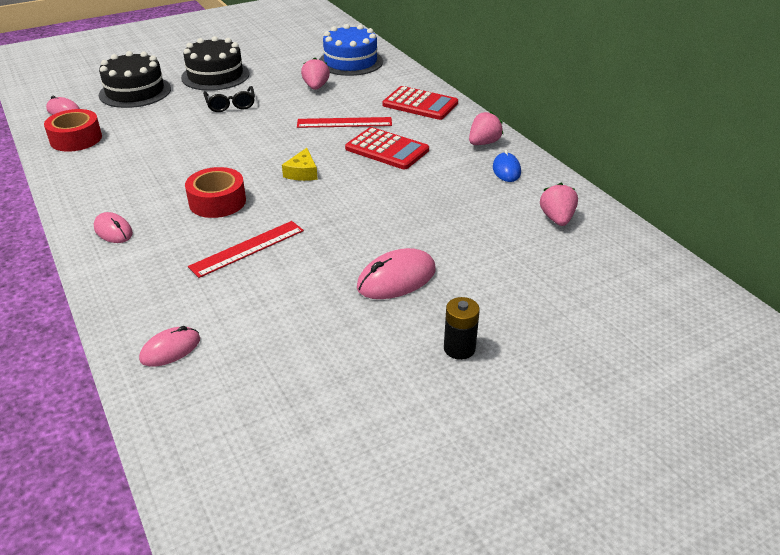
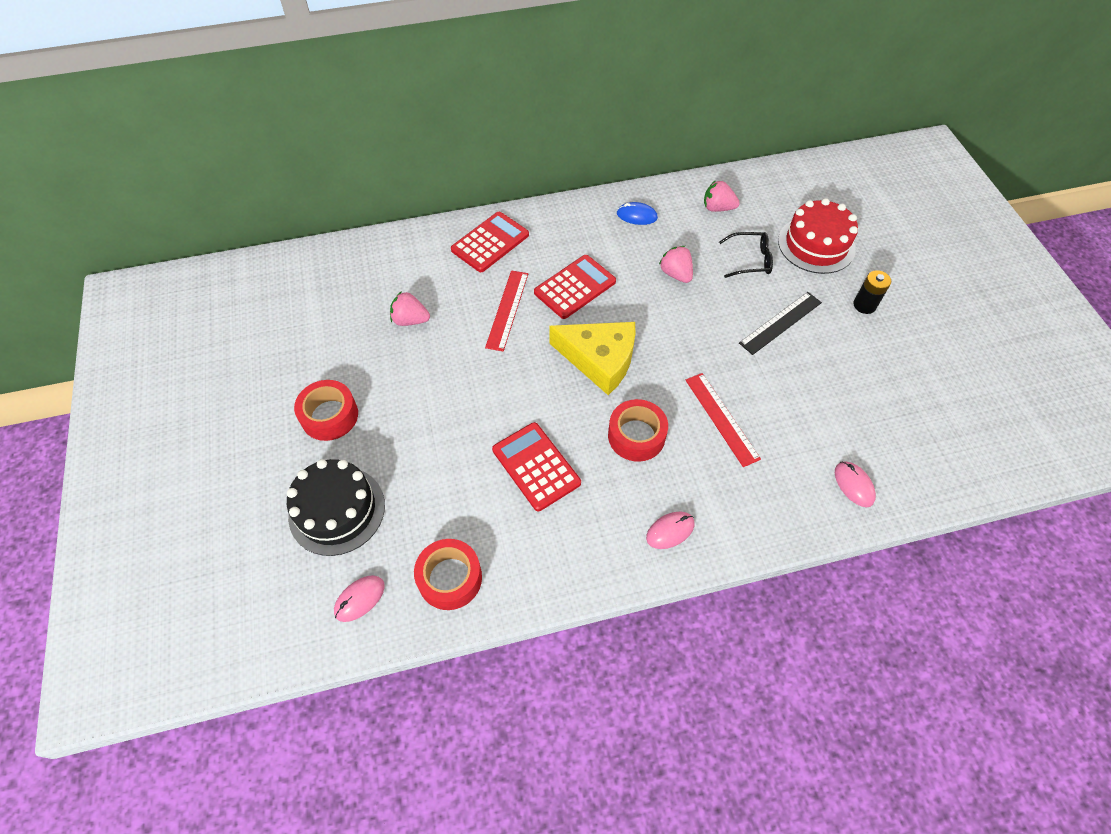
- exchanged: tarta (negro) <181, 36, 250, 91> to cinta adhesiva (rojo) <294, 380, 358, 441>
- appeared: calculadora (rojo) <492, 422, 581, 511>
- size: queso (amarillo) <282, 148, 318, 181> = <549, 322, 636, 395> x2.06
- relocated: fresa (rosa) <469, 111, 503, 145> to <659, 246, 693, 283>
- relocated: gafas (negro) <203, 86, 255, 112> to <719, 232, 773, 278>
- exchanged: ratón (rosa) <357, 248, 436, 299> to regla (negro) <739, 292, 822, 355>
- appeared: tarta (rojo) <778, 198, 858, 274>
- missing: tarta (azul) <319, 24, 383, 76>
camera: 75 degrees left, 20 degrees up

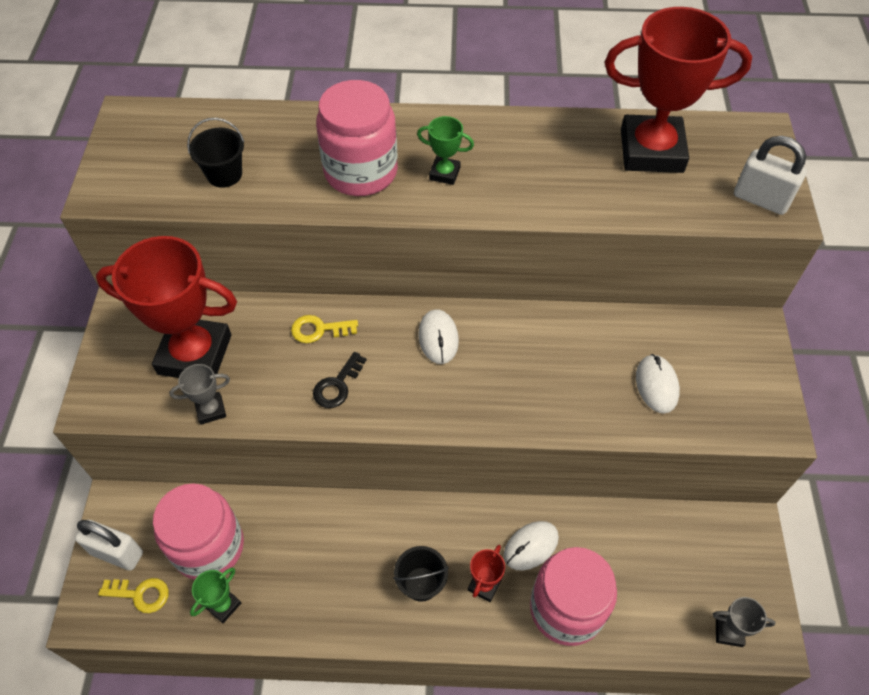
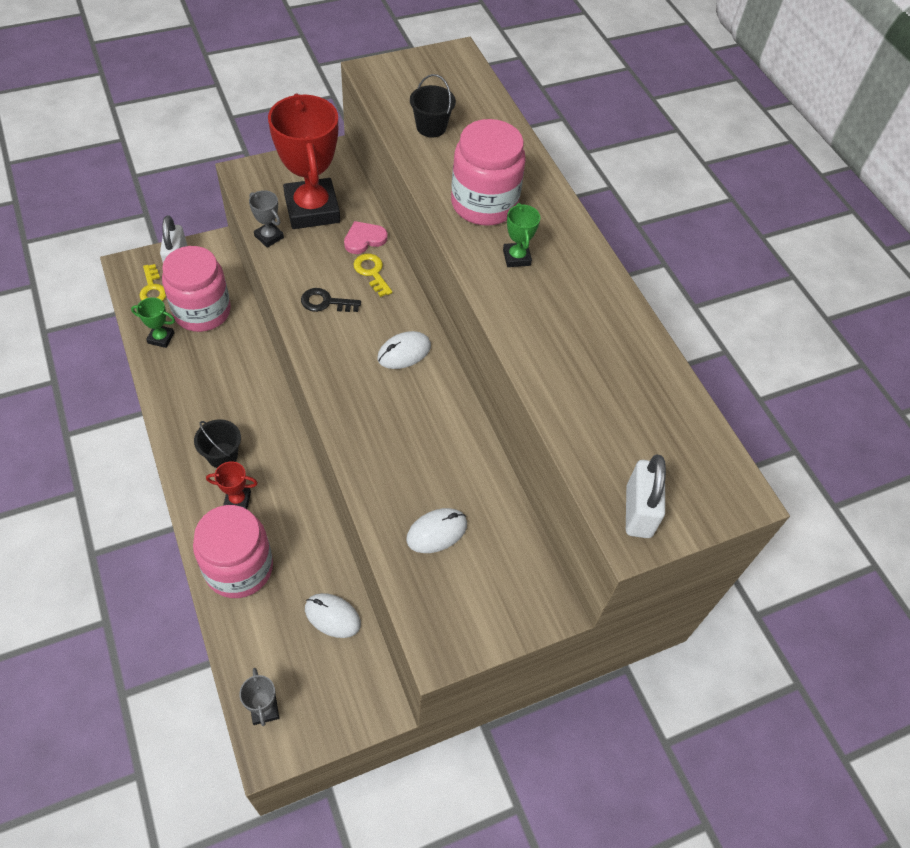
- relocated: ratón (blanco) <504, 521, 559, 570> to <305, 593, 361, 638>
- appeared: corazón (rosa) <344, 221, 388, 254>
- missing: trofeo (rojo) <605, 7, 752, 173>
camera: 60 degrees right, 0 degrees up

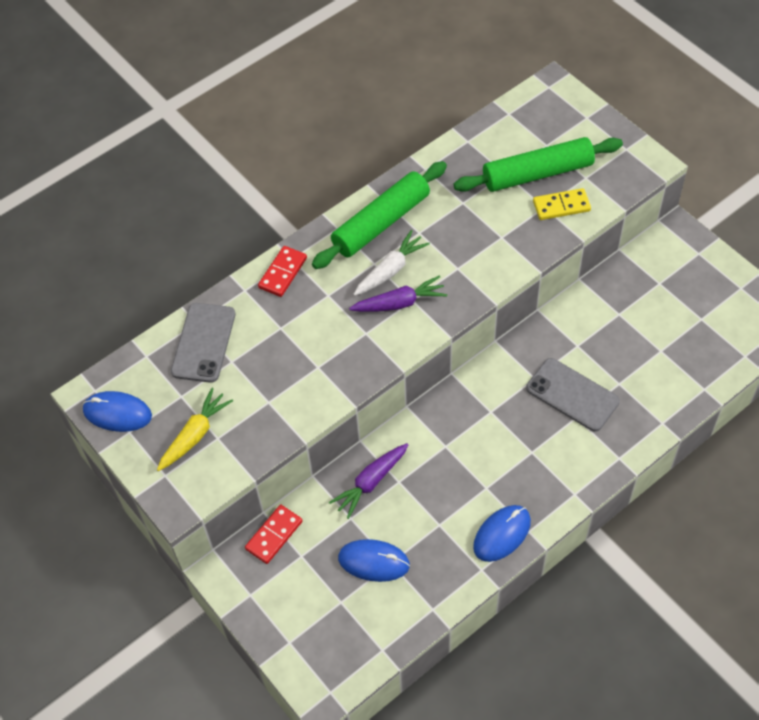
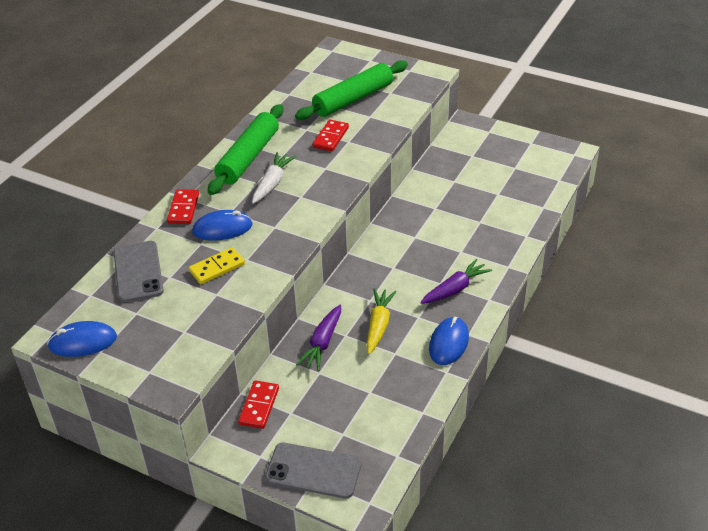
- relocated: ficha de dominó (amarillo) <533, 188, 591, 220> to <189, 247, 245, 284>
- relocated: ratón (azul) <338, 539, 410, 582> to <192, 210, 253, 241>
- relocated: móvil (gris) <526, 358, 620, 432> to <265, 443, 362, 499>
- appeared: ficha de dominó (rojo) <313, 120, 349, 151>
- relocated: zanahoria (amarillo) <157, 388, 233, 471> to <366, 288, 396, 354>
- relocated: zanahoria (morado) <349, 275, 448, 312> to <420, 258, 492, 304>
camera: 25 degrees left, 15 degrees down

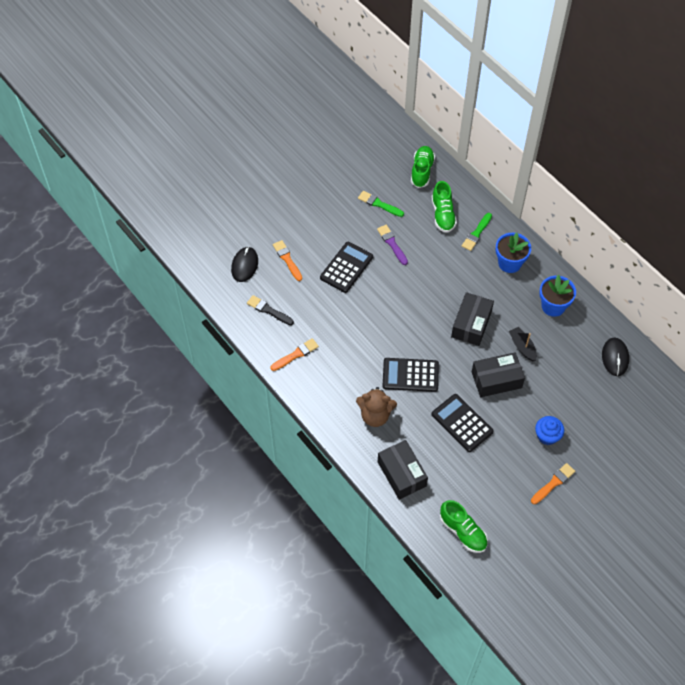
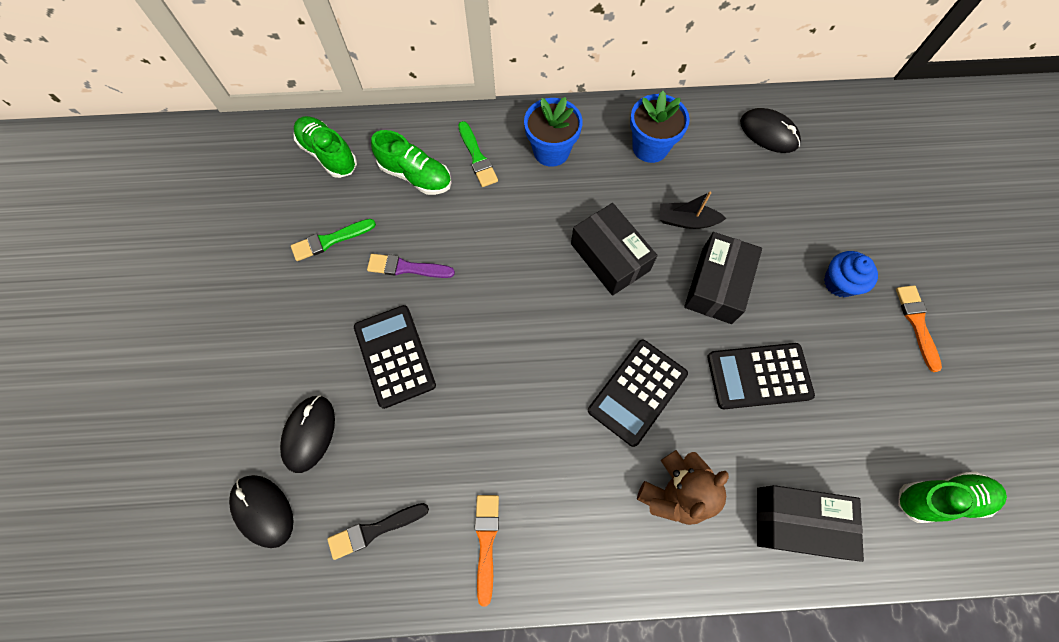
- exchanged: pincel (naranja) <273, 240, 302, 281> to ratón (negro) <280, 395, 335, 473>
camera: 55 degrees left, 10 degrees up

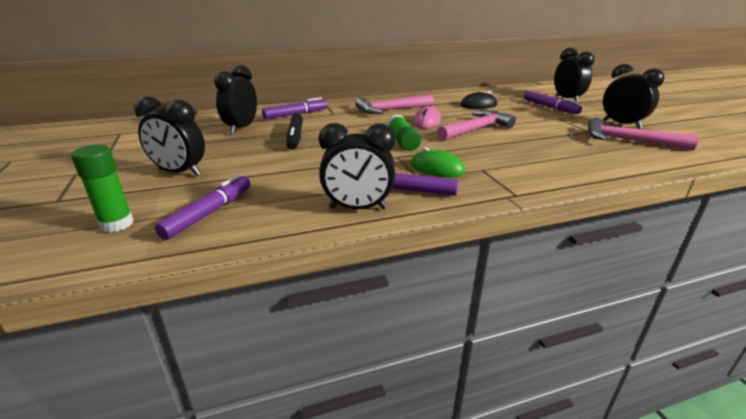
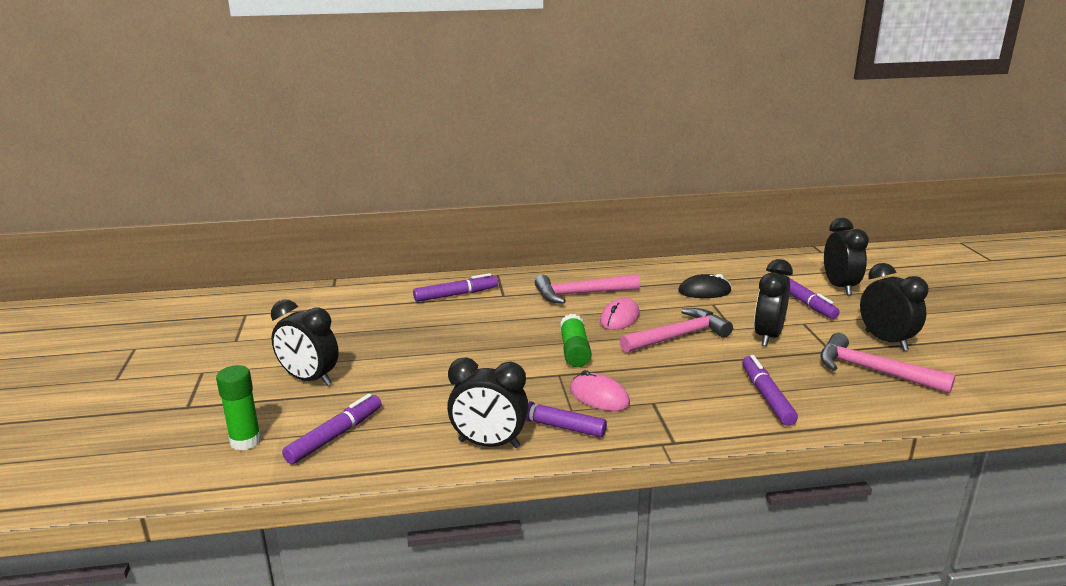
- colour: ratón (verde) <411, 147, 465, 177> to ratón (rosa) <570, 370, 630, 411>
- appeared: rotulador (morado) <742, 355, 798, 426>
- relocated: despertador (negro) <214, 65, 257, 134> to <754, 259, 793, 346>
- missing: rotulador (negro) <286, 113, 303, 149>
camera: 10 degrees right, 5 degrees down

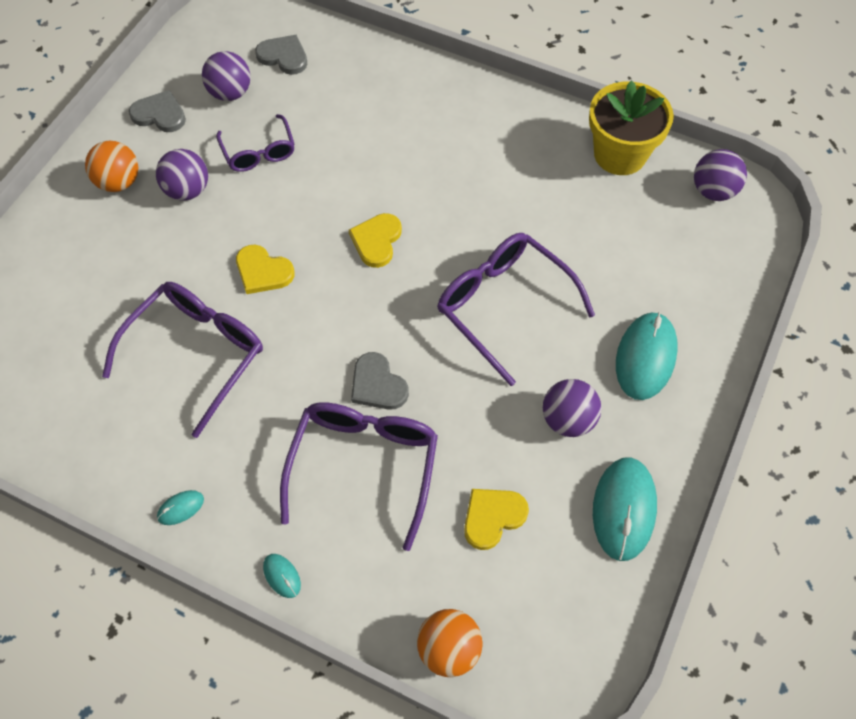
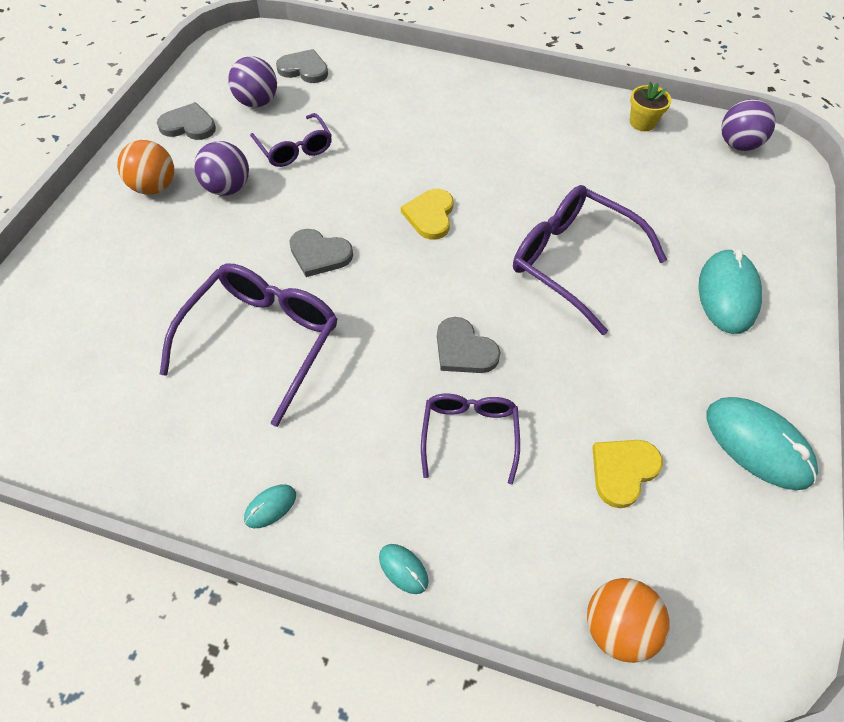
- colour: corazón (amarillo) <236, 245, 295, 294> to corazón (gris) <289, 229, 353, 277>
- size: gafas (morado) <280, 402, 438, 551> = <421, 394, 520, 484> x0.60
- size: maceta (amarillo) <589, 80, 674, 175> = <630, 82, 672, 131> x0.51
- spun: ratón (turquesa) <593, 457, 657, 561> = <707, 397, 818, 490> 45 degrees counterclockwise
- missing: pelota (morado) <543, 379, 601, 437>
camera: 10 degrees left, 5 degrees down

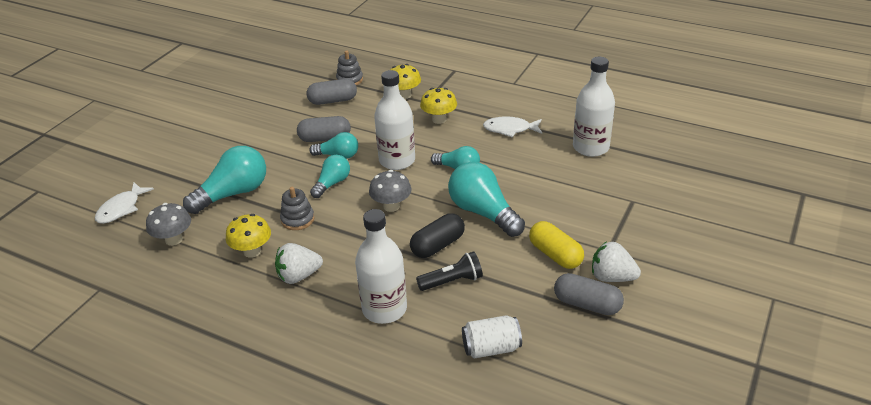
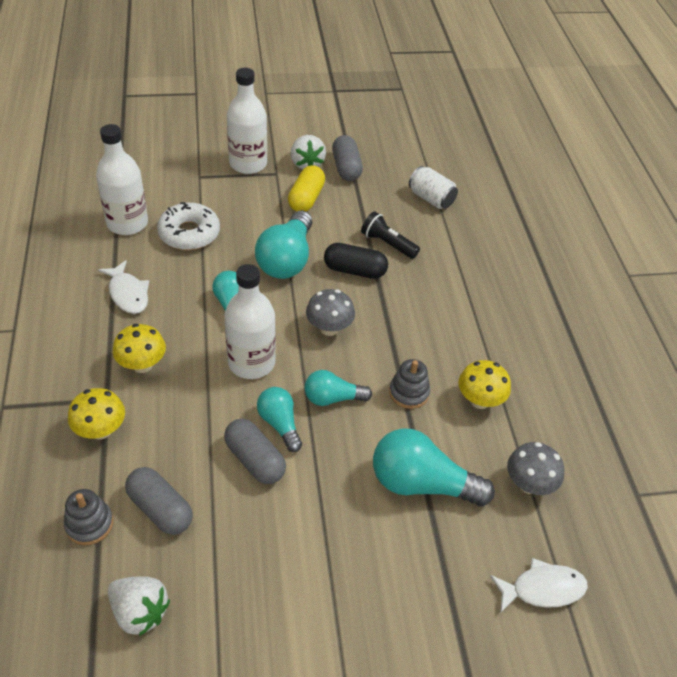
- relocated: fresa (blanco) <275, 243, 323, 284> to <108, 576, 170, 636>
- appeared: rosquilla (blanco) <157, 202, 220, 250>
- relocated: botella (blanco) <355, 209, 407, 324> to <227, 68, 267, 174>
camera: 130 degrees left, 10 degrees up

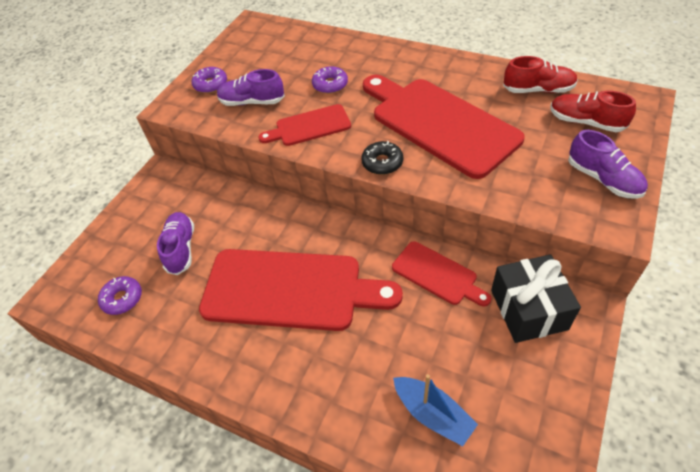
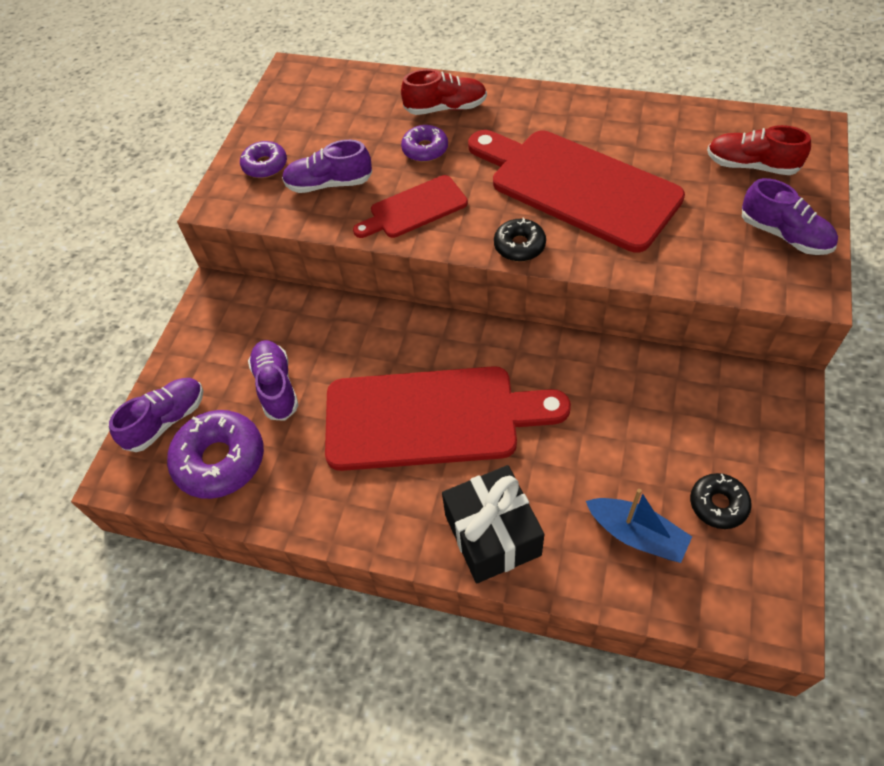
- appeared: zapato (morado) <109, 378, 203, 452>
- size: rosquilla (morado) <98, 276, 142, 315> = <167, 410, 264, 499> x1.75
- relocated: zapato (rojo) <503, 56, 578, 93> to <401, 69, 487, 115>
- relocated: regalo (negro) <491, 254, 581, 343> to <442, 465, 545, 583>
- appeared: rosquilla (negro) <690, 473, 752, 529>
- missing: tabla de cortar (rojo) <392, 241, 491, 306>
camera: 10 degrees left, 5 degrees up

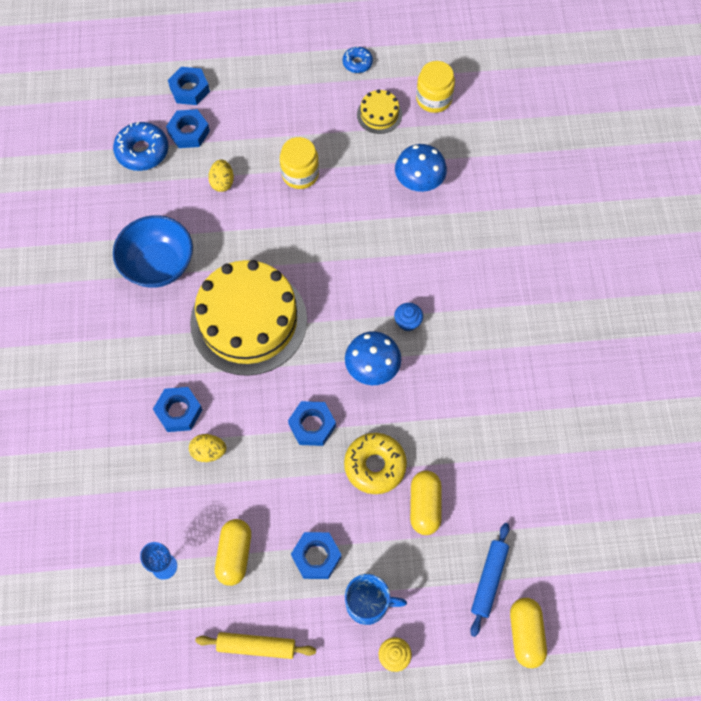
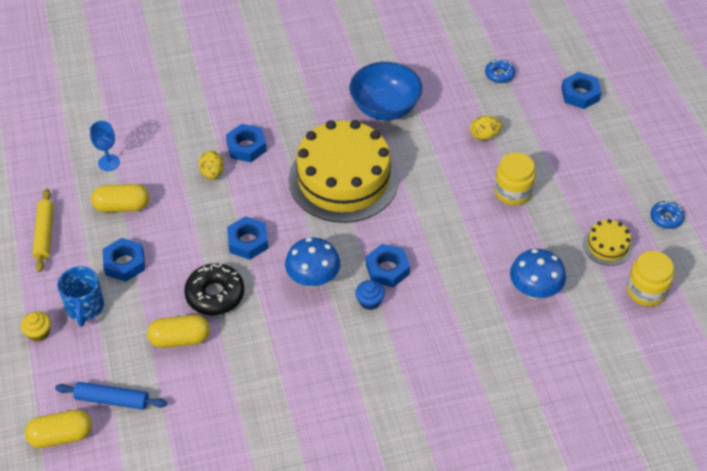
- colour: rosquilla (amarillo) <344, 433, 407, 494> to rosquilla (negro) <184, 263, 244, 315>
- relocated: tuerca (azul) <166, 109, 210, 148> to <366, 244, 410, 287>
- size: rosquilla (azul) <113, 122, 168, 171> = <485, 59, 515, 83> x0.58
camera: 80 degrees right, 15 degrees down

